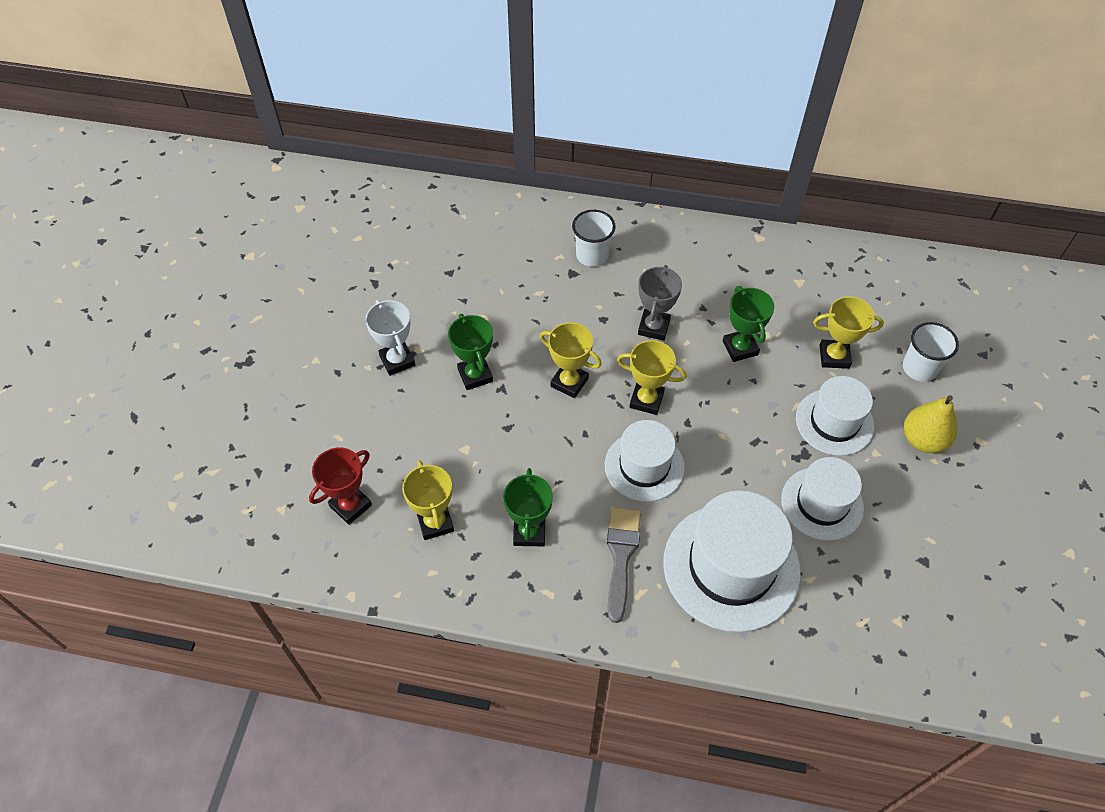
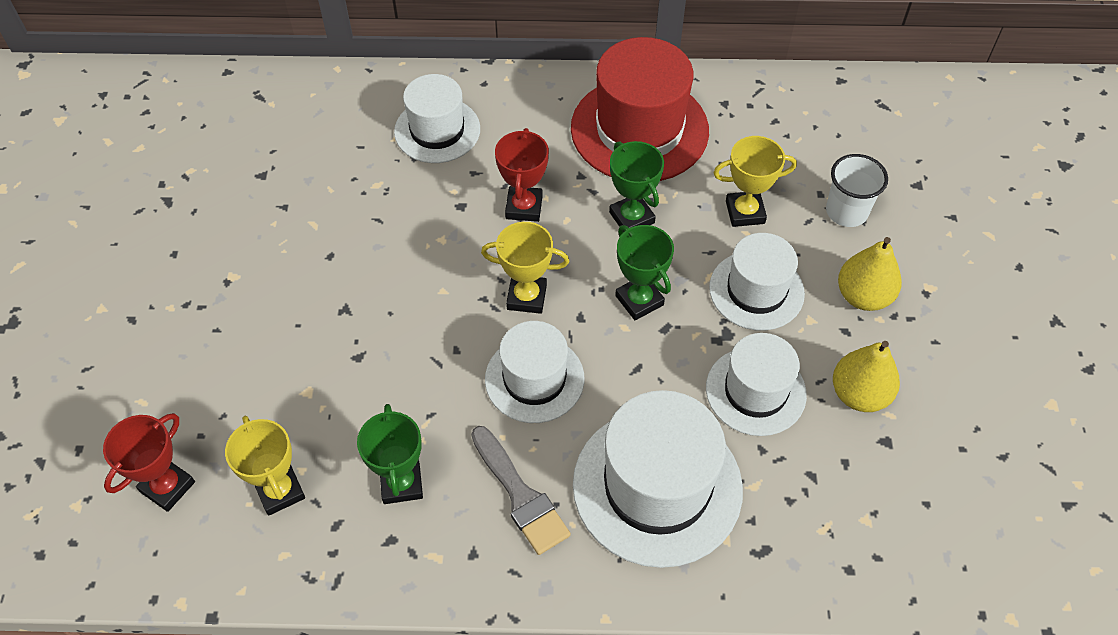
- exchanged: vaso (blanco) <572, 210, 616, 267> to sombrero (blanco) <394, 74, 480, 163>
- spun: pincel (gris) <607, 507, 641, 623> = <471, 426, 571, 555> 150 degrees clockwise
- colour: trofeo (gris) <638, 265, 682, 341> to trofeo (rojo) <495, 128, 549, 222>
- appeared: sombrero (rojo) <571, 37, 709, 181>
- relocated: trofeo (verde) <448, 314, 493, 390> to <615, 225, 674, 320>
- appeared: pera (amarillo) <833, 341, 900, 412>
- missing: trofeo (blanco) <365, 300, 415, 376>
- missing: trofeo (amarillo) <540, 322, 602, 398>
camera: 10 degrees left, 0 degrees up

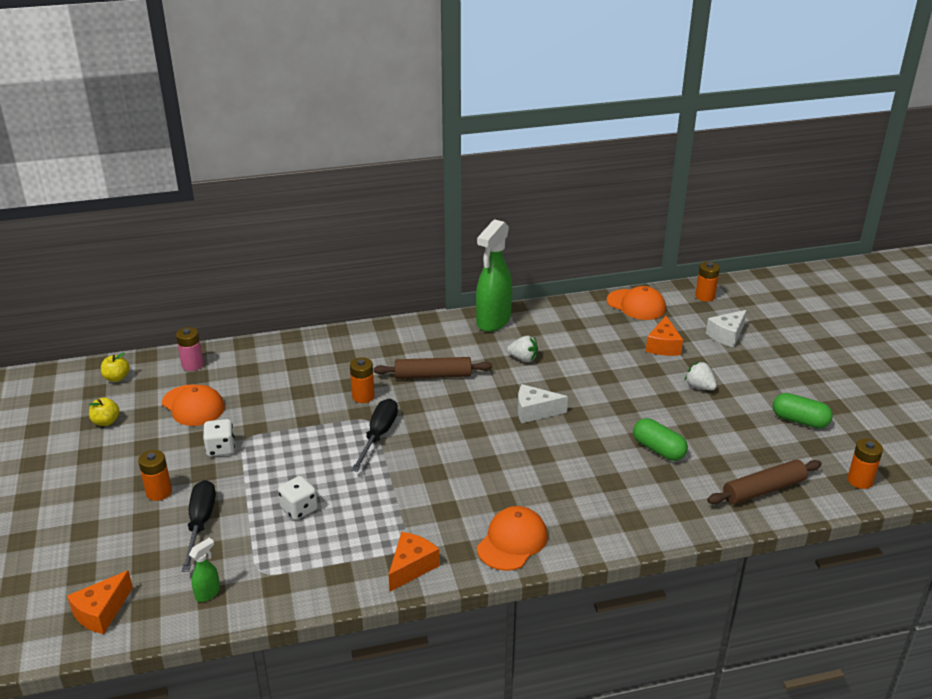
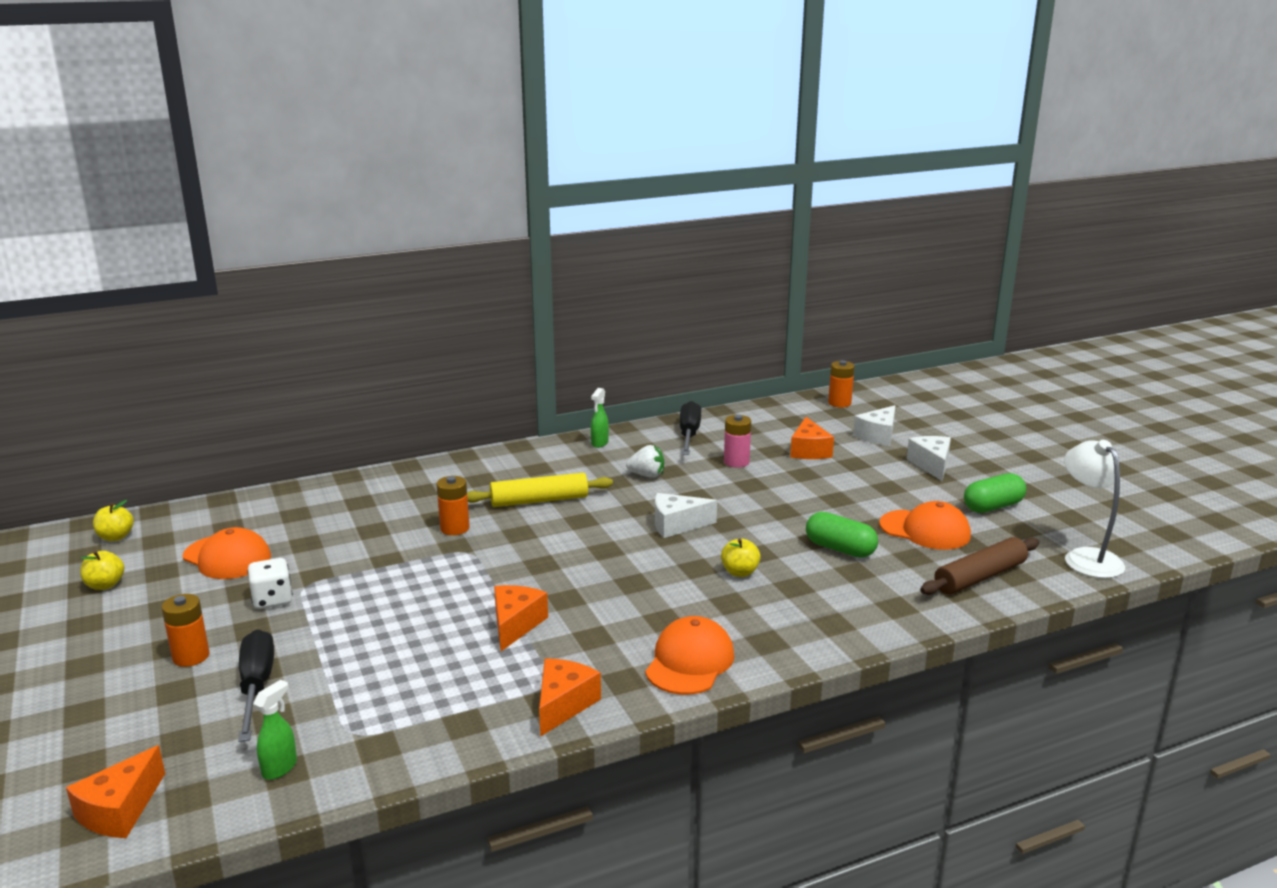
- colour: rodillo (marrón) <374, 357, 492, 379> to rodillo (amarillo) <467, 473, 613, 507>
- appeared: queso (naranja) <494, 585, 548, 651>
- size: pulverizador (verde) <476, 219, 512, 332> = <591, 388, 609, 448> x0.43
- relocated: destornillador (negro) <351, 399, 398, 472> to <680, 401, 701, 455>
- appeared: manzana (amarillo) <721, 538, 761, 577>
- relocated: pila (rosa) <176, 327, 204, 371> to <724, 415, 751, 468>
- relocated: gorra (naranja) <607, 286, 666, 320> to <879, 501, 971, 550>
- appeared: queso (blanco) <906, 436, 951, 481>
- spun: cápsula (verde) <773, 393, 833, 429> = <964, 473, 1026, 513> 45 degrees counterclockwise
- exchanged: pila (naranja) <847, 439, 883, 489> to lámpara (blanco) <1064, 440, 1125, 578>
- missing: dado (blanco) <278, 476, 318, 520>
- missing: fresa (blanco) <685, 362, 717, 391>
camera: 10 degrees left, 10 degrees down

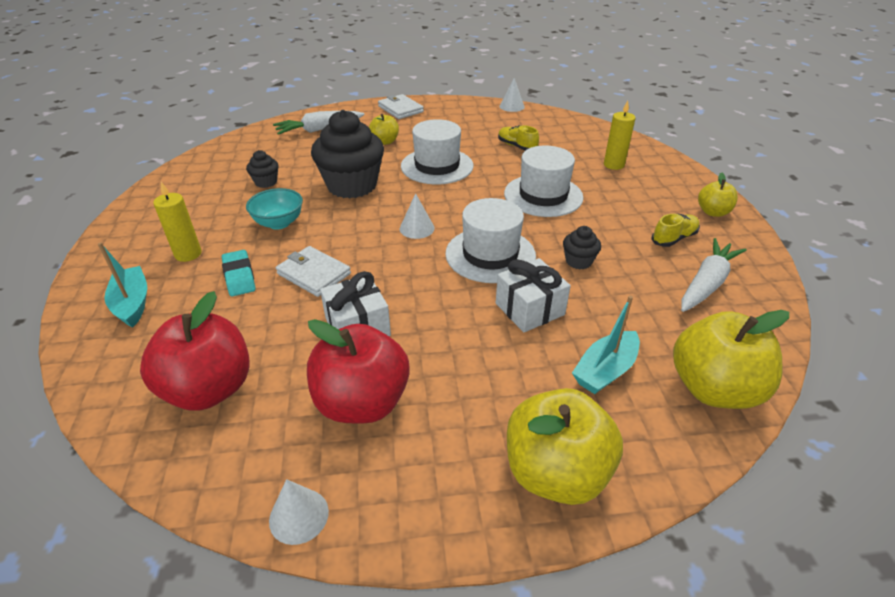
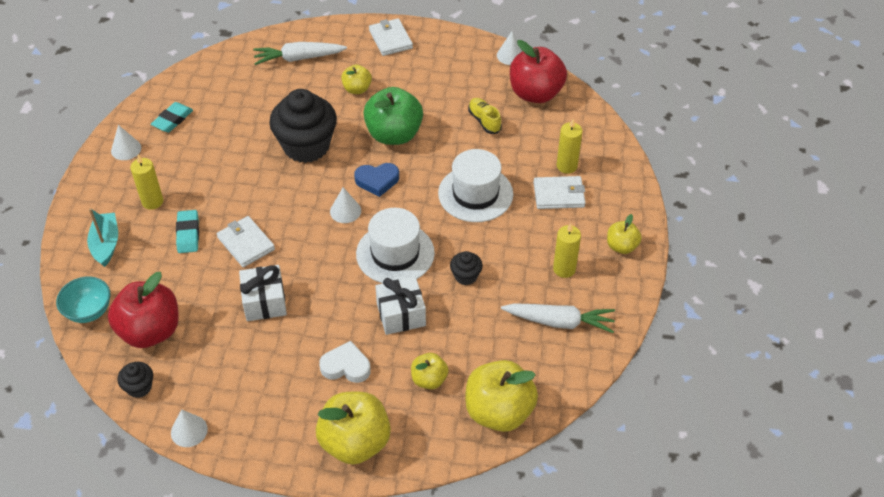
- relocated: cuenco (turquesa) <246, 188, 303, 230> to <56, 276, 110, 323>
- appeared: cono (blanco) <111, 125, 141, 160>
- relocated: magdalena (negro) <246, 150, 279, 188> to <118, 362, 153, 398>
- appeared: goma de borrar (turquesa) <151, 102, 193, 132>
- appeared: corazón (blanco) <319, 341, 371, 383>
- appeared: corazón (azul) <354, 163, 399, 197>
- exchanged: sombrero (blanco) <401, 119, 474, 184> to manzana (verde) <363, 87, 423, 145>
- exchanged: barco (turquesa) <572, 296, 640, 394> to manzana (amarillo) <411, 353, 449, 389>
- spun: zanahoria (blanco) <681, 238, 747, 312> = <501, 303, 615, 333> 45 degrees clockwise
- relocated: manzana (rojo) <307, 319, 410, 423> to <510, 40, 567, 103>
- appeared: cartera (blanco) <533, 176, 585, 209>
- exchanged: zapato (amarillo) <651, 214, 700, 247> to vela (amarillo) <553, 223, 581, 278>
camera: 15 degrees right, 10 degrees up

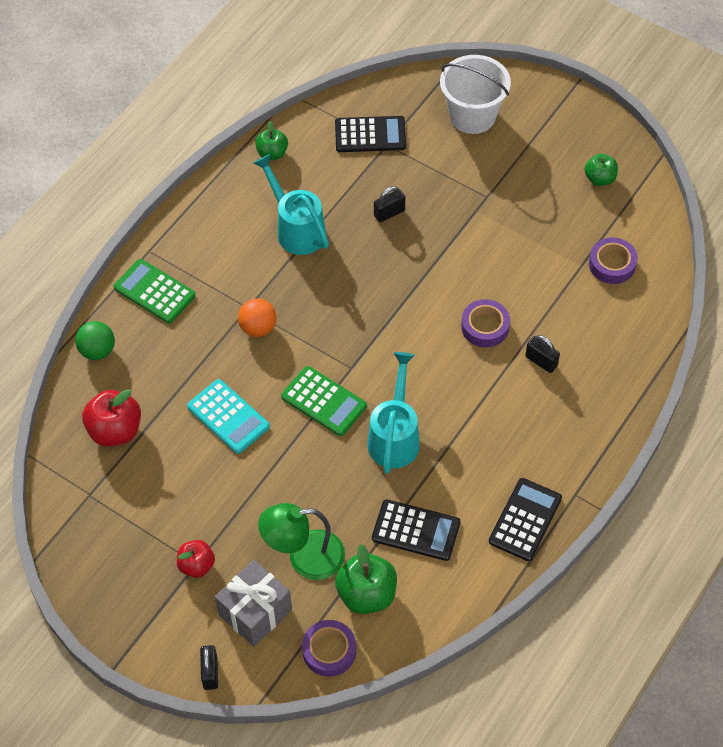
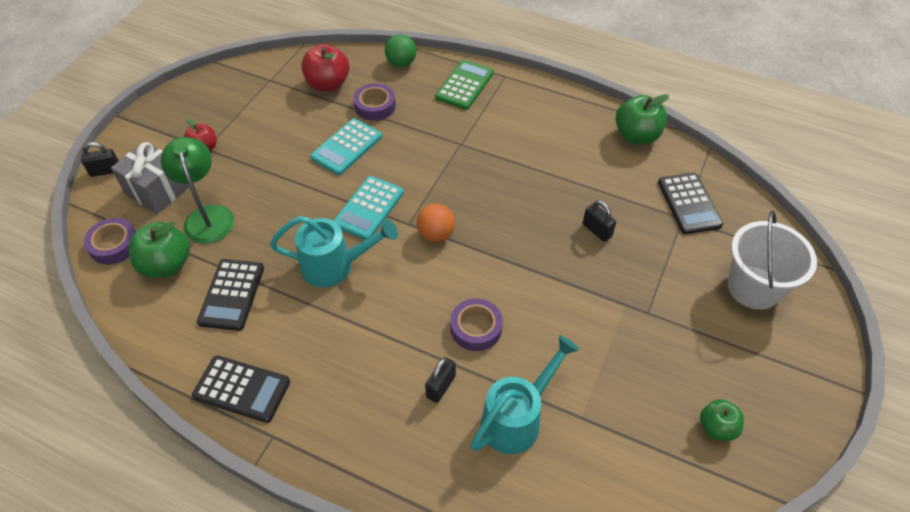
- colour: calculadora (verde) <281, 366, 367, 436> to calculadora (turquesa) <333, 176, 404, 240>
- relocated: cinta adhesiva (morado) <589, 237, 638, 284> to <353, 83, 396, 121>
- relocated: pelota (naranja) <238, 298, 277, 337> to <417, 204, 455, 242>
- relocated: regadera (turquesa) <253, 154, 329, 255> to <471, 335, 580, 454>
- size: manzana (verde) <255, 121, 288, 160> = <615, 94, 669, 145> x1.59
camera: 80 degrees right, 5 degrees down

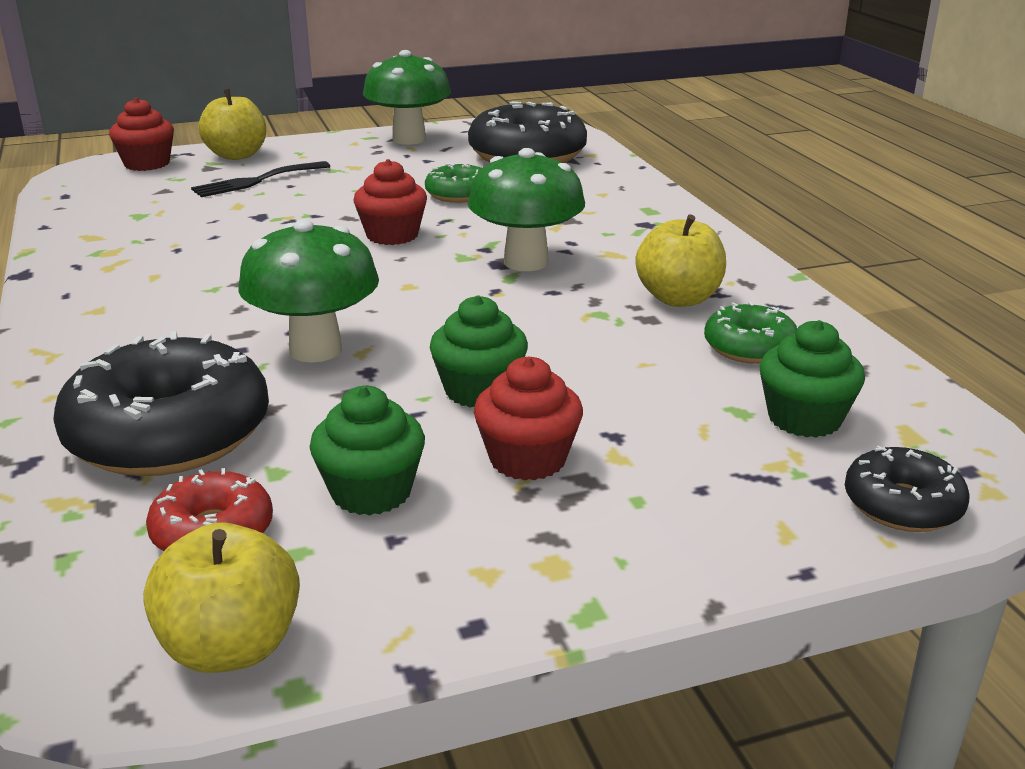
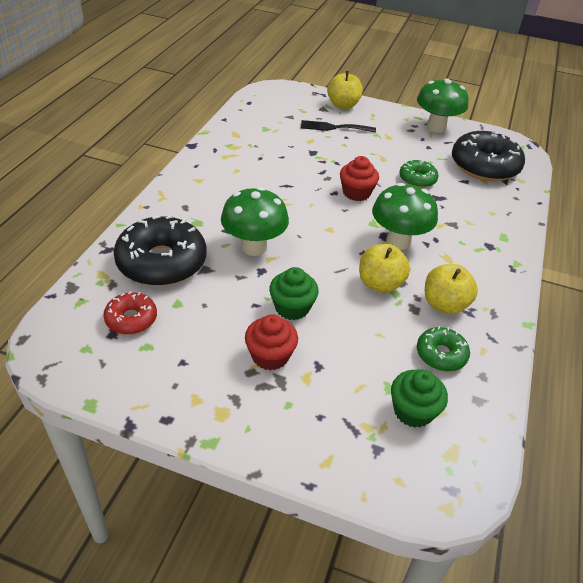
- relocated: manzana (amarillo) <143, 523, 300, 673> to <359, 244, 410, 293>
- missing: magdalena (rojo) <109, 98, 174, 171>
- missing: magdalena (verde) <310, 386, 425, 516>
- missing: rosquilla (negro) <845, 445, 969, 532>
camera: 35 degrees right, 15 degrees up

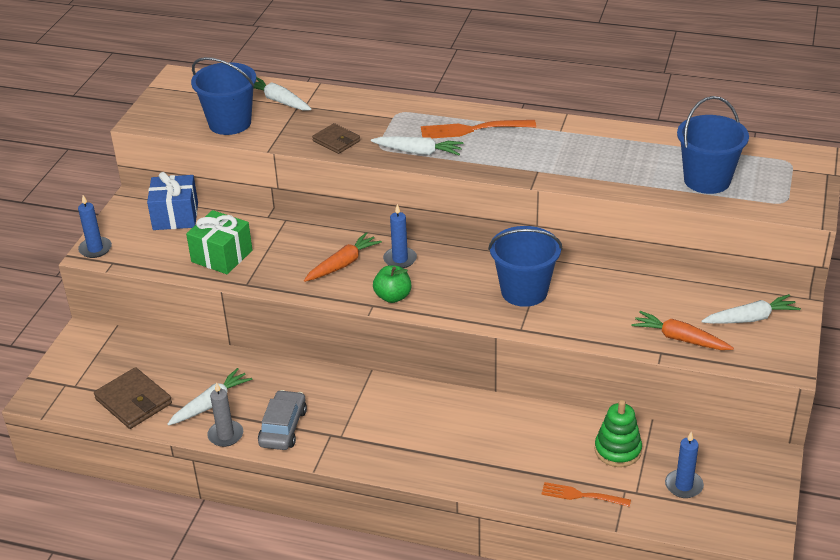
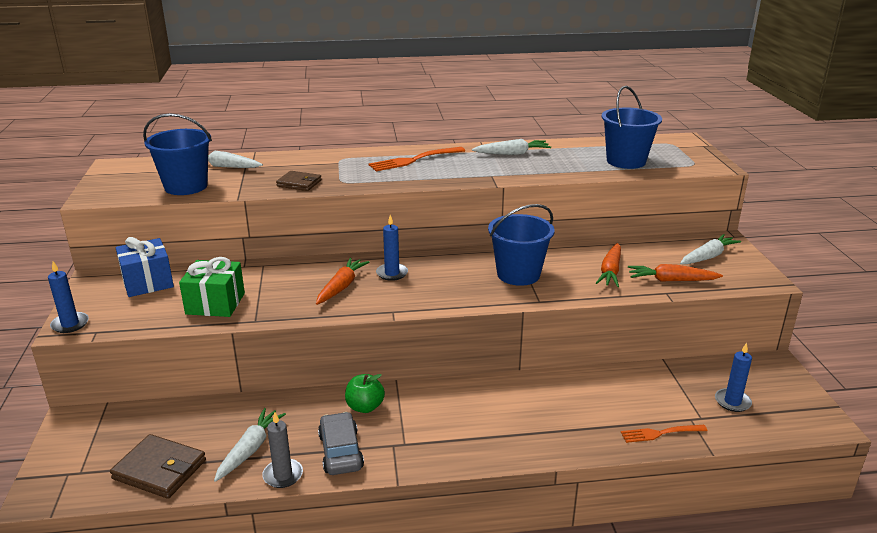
- relocated: manzana (verde) <373, 265, 411, 303> to <345, 374, 385, 413>
- relocated: zanahoria (blanco) <371, 137, 463, 155> to <472, 139, 551, 155>
- appeared: zanahoria (naranja) <596, 243, 621, 287>
- missing: juguete apilable (verde) <594, 400, 642, 467>
camera: 25 degrees left, 10 degrees down

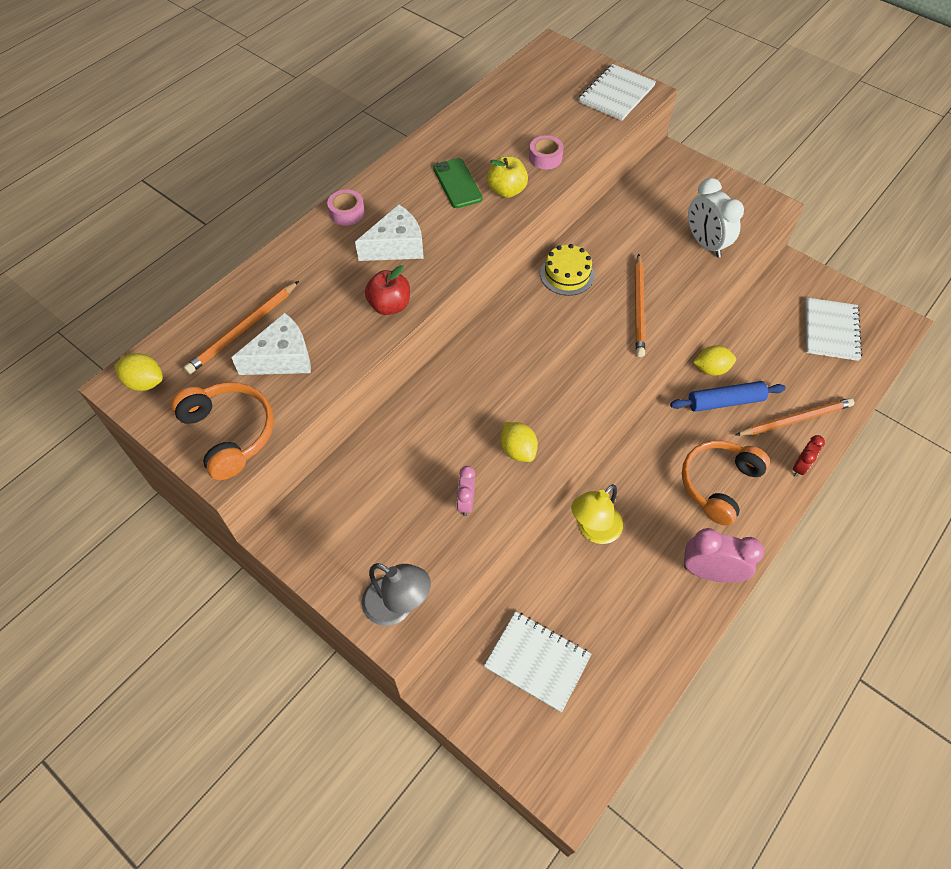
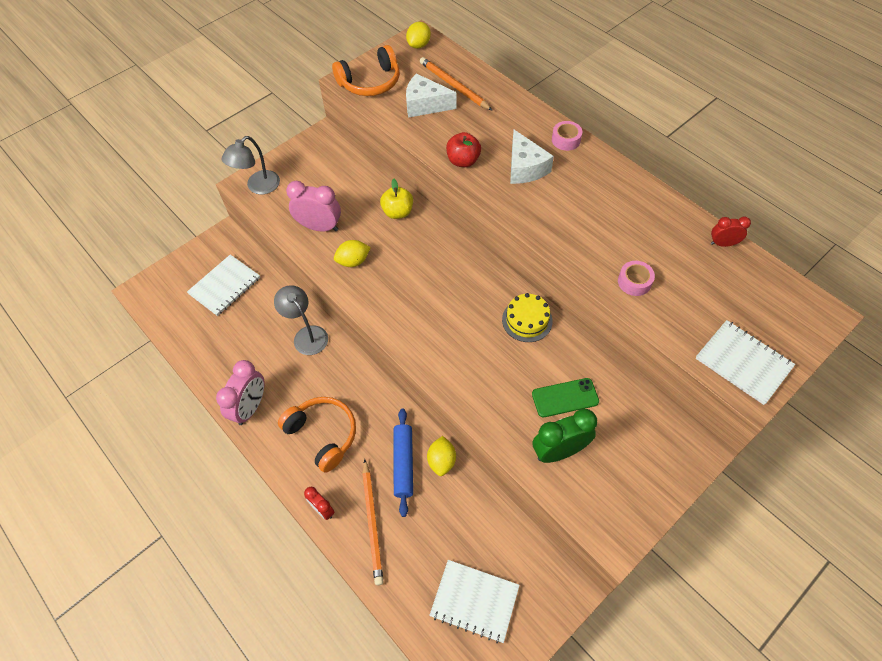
- colour: lámpara (amarillo) <571, 484, 623, 544> to lámpara (gris) <274, 285, 328, 355>
- size: despertador (rosa) <457, 466, 475, 516> = <286, 181, 341, 231> x1.75
- relocated: manzana (amarillo) <487, 156, 528, 198> to <380, 179, 413, 219>
- spun: queso (blanco) <231, 313, 311, 375> = <406, 74, 457, 118> 120 degrees clockwise
- relocated: móvil (verde) <433, 158, 482, 208> to <532, 378, 599, 417>
- colour: despertador (blanco) <688, 178, 744, 258> to despertador (verde) <532, 409, 597, 463>
- appeared: despertador (rojo) <711, 217, 751, 247>
- missing: lápiz (naranja) <635, 254, 645, 357>
camera: 100 degrees right, 0 degrees up

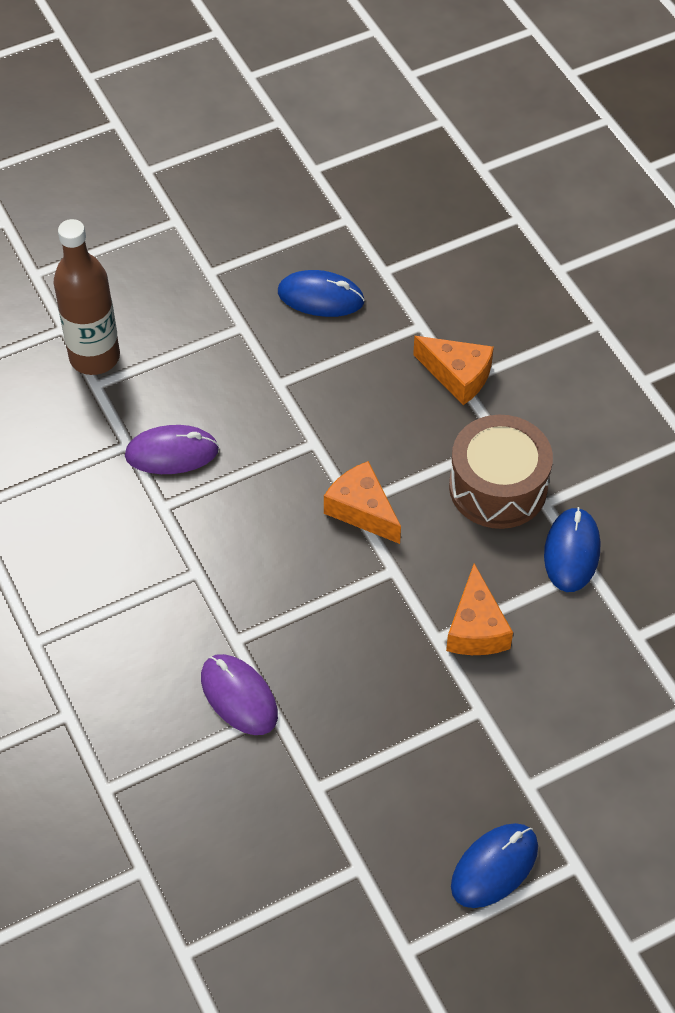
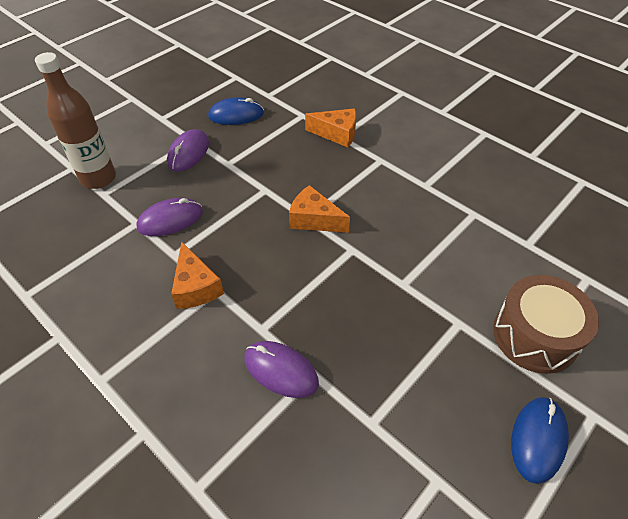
- appeared: ratón (morado) <167, 129, 209, 172>
- relocated: queso (naranja) <446, 563, 513, 655> to <171, 242, 224, 309>
- relocated: tambor (marrón) <449, 415, 553, 529> to <493, 275, 599, 374>
- missing: ratón (azul) <544, 507, 600, 592>
camera: 20 degrees left, 5 degrees down

